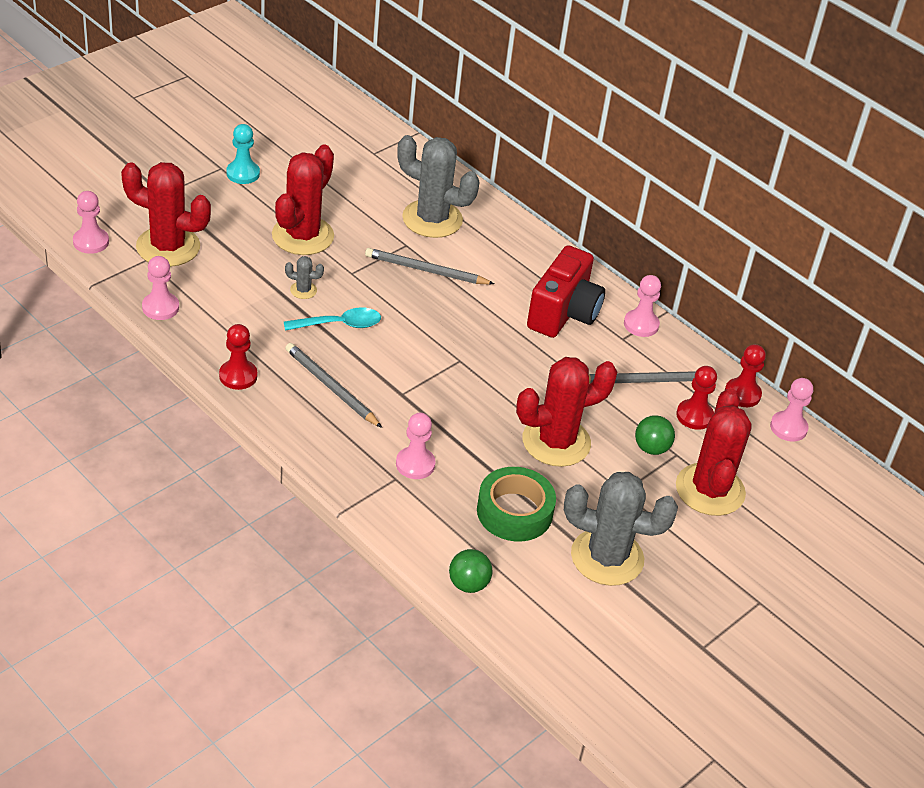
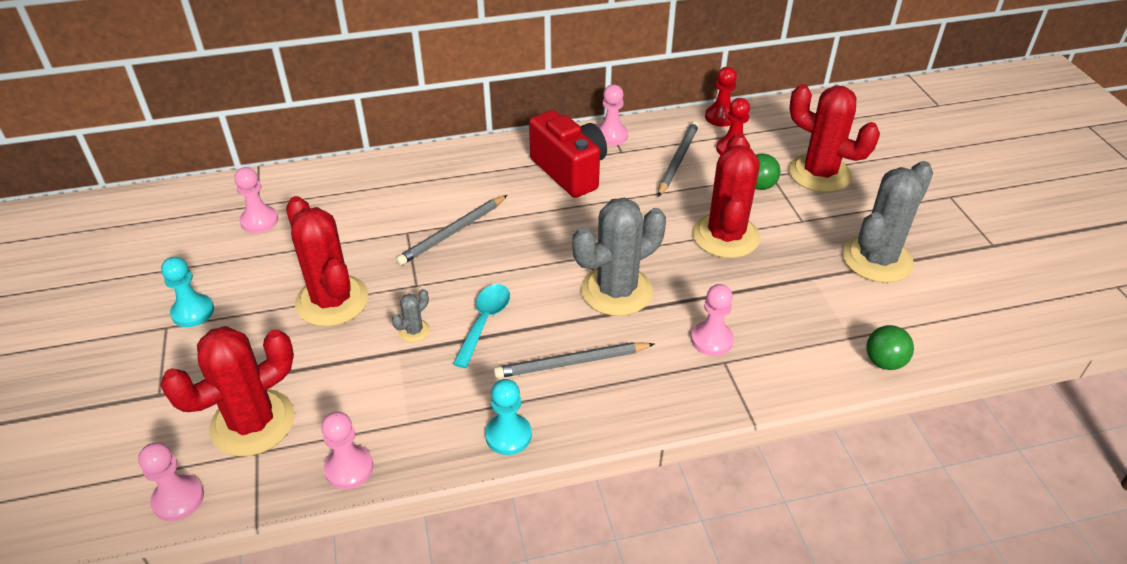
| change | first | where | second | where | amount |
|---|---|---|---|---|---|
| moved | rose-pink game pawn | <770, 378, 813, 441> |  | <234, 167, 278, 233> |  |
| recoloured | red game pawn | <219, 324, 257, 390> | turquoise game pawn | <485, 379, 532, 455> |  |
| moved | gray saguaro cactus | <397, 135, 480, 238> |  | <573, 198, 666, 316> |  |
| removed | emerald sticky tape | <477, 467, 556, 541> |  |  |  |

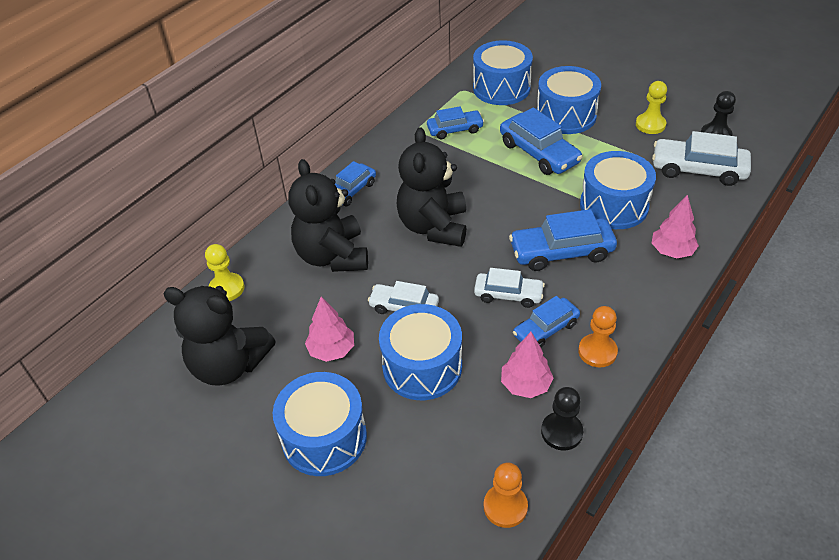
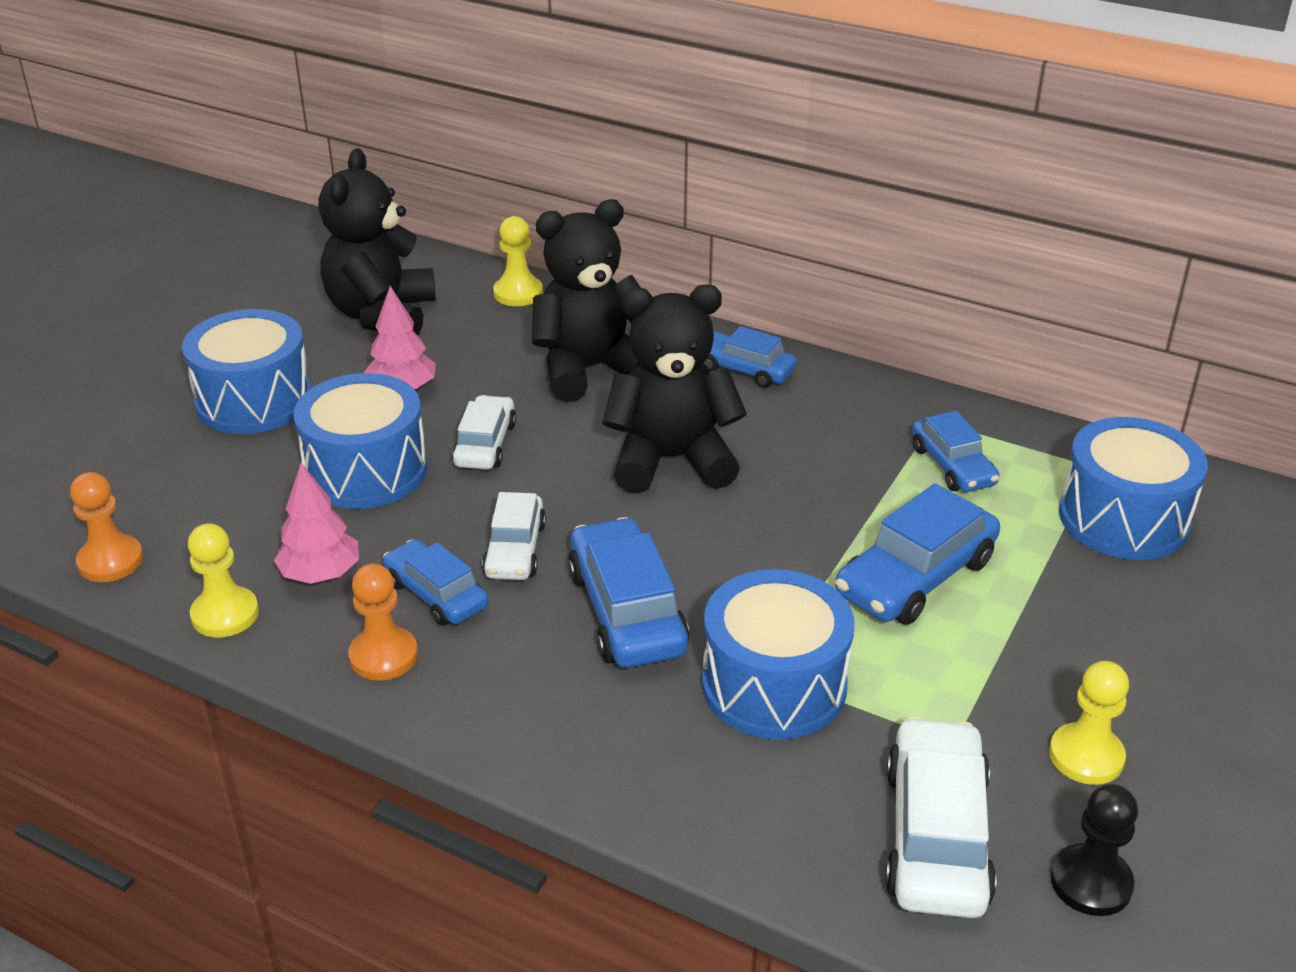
| change | first | where | second | where | amount |
|---|---|---|---|---|---|
| recoloured | ebony game pawn | <541, 387, 583, 451> | golden game pawn | <188, 523, 259, 638> |  |
| removed | blue toy drum | <537, 66, 601, 134> |  |  |  |
| removed | rose-pink tree | <652, 195, 699, 258> |  |  |  |

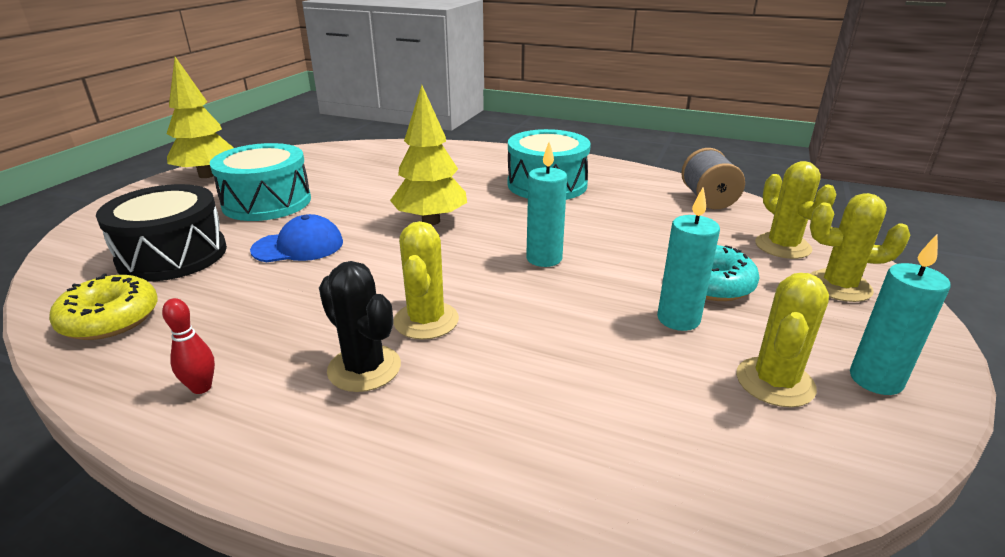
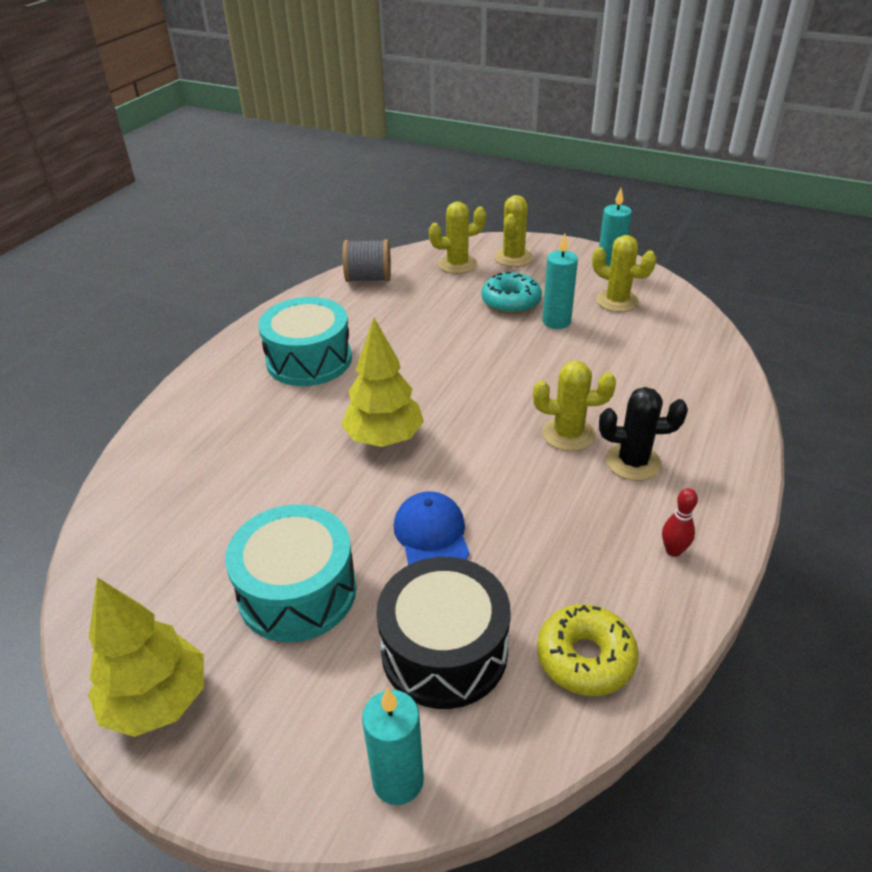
| change | first | where | second | where | amount |
|---|---|---|---|---|---|
| moved | turquoise pillar candle | <526, 142, 567, 267> |  | <362, 688, 424, 805> |  |
| turned | ebony saguaro cactus | <319, 261, 401, 392> |  | <599, 387, 688, 481> | 45 degrees clockwise |

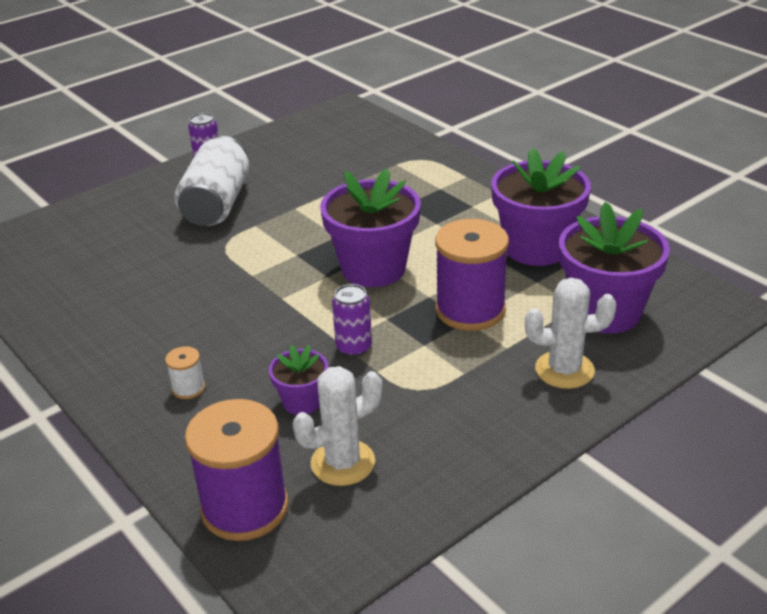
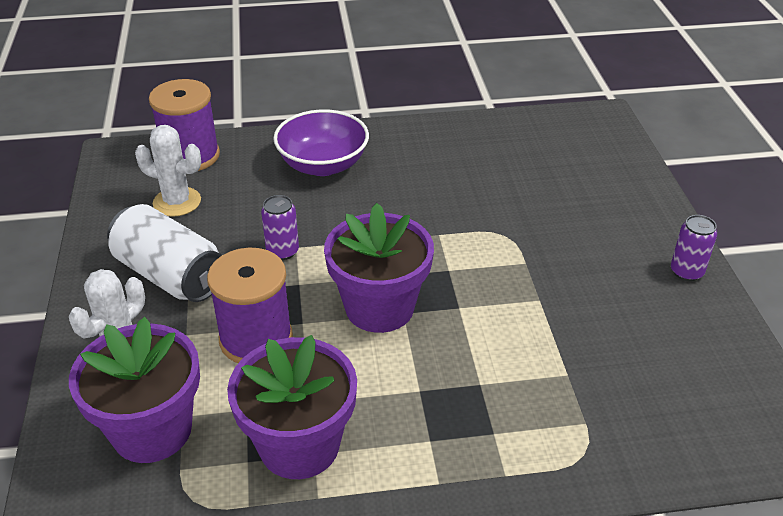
| change | first | where | second | where | amount |
|---|---|---|---|---|---|
| moved | snow-white can | <175, 136, 249, 226> |  | <107, 204, 222, 302> |  |
| turned | snow-white saguaro cactus | <293, 366, 382, 486> |  | <135, 125, 201, 217> | 75 degrees counterclockwise |
| replaced | snow-white spool | <165, 346, 205, 399> | royal purple deep dish | <273, 110, 369, 176> |  |
| removed | royal purple flower pot | <269, 345, 328, 415> |  |  |  |

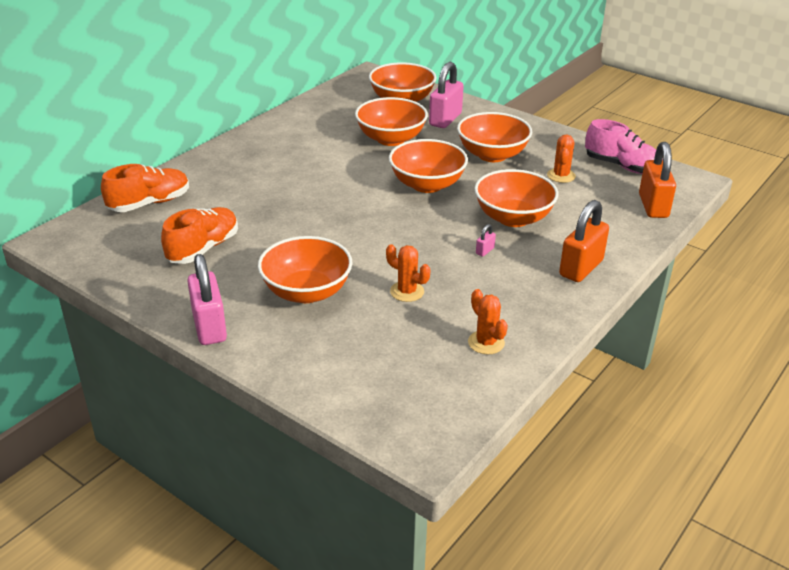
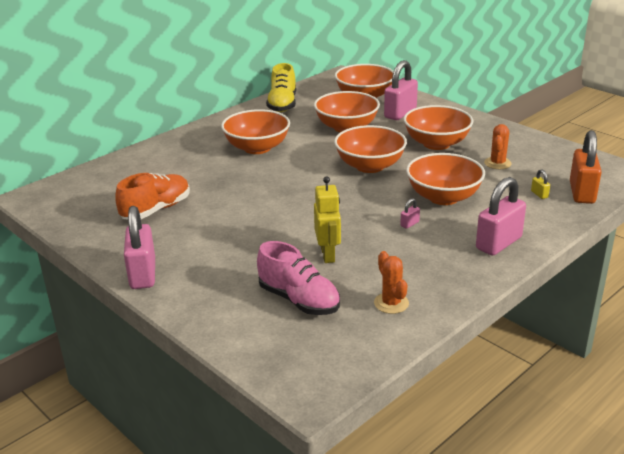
| change | first | where | second | where | amount |
|---|---|---|---|---|---|
| moved | orange-coloured deep dish | <258, 236, 353, 303> |  | <221, 109, 290, 154> |  |
| moved | rose-pink shoe | <585, 119, 663, 174> |  | <257, 241, 340, 315> |  |
| added |  |  | golden shoe | <266, 63, 296, 112> |  |
| replaced | orange-coloured saguaro cactus | <386, 244, 430, 302> | golden toy robot | <314, 176, 341, 263> |  |
| recoloured | orange-coloured lock | <559, 200, 609, 282> | rose-pink lock | <476, 177, 526, 255> |  |
| added |  |  | golden lock | <531, 169, 550, 199> |  |
| removed | orange-coloured shoe | <101, 164, 189, 212> |  |  |  |

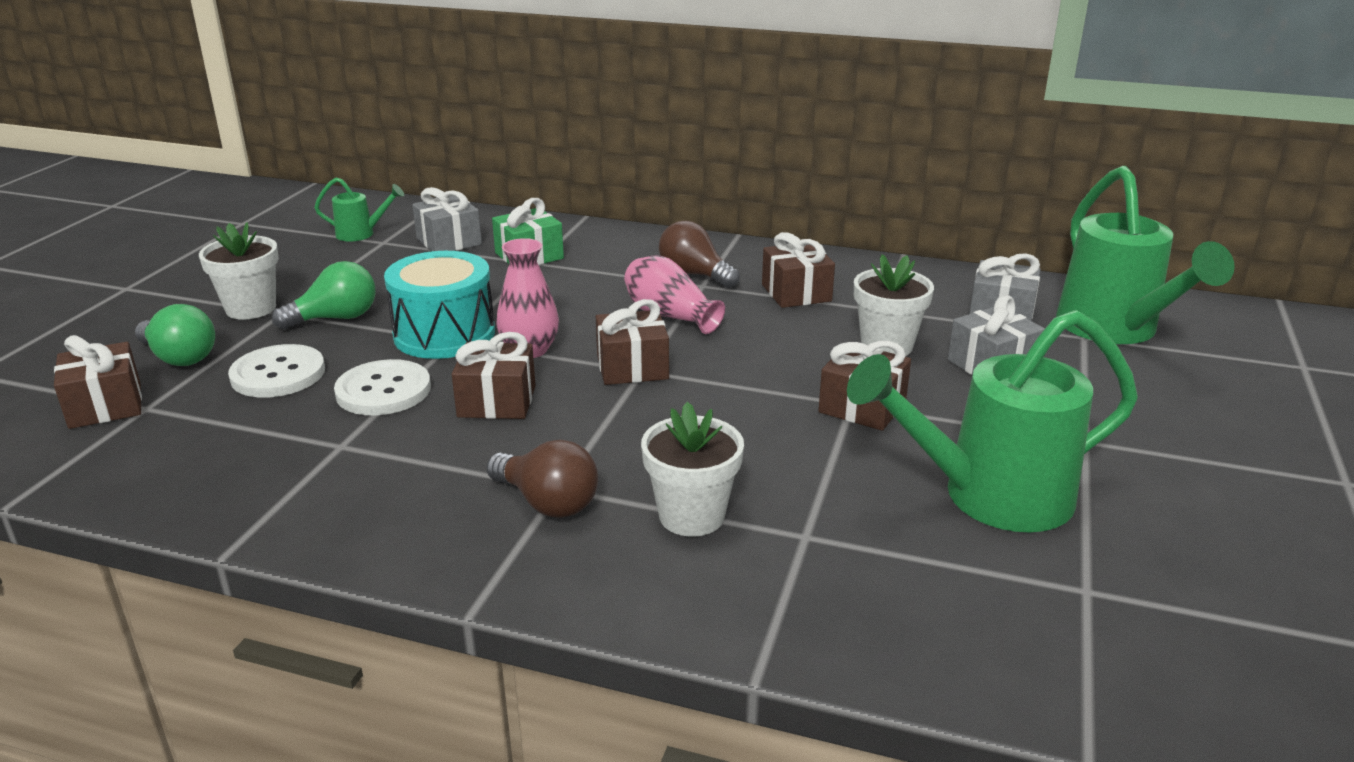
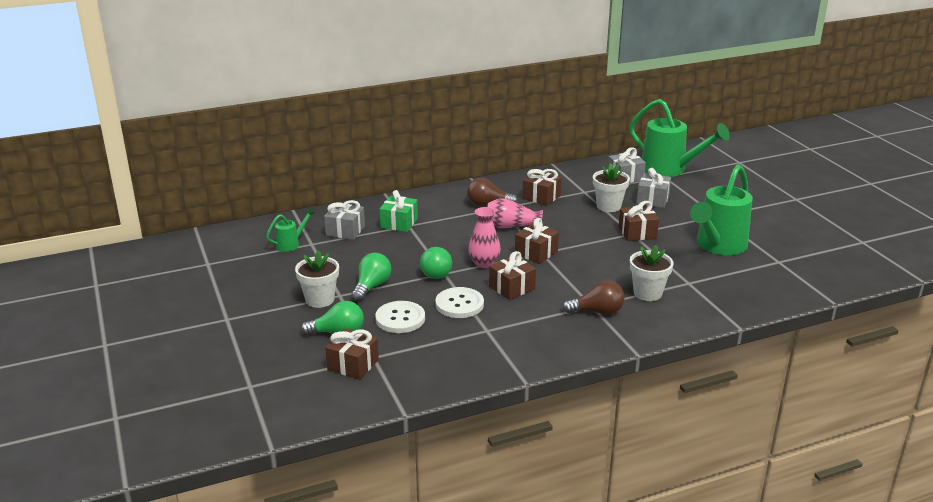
| change | first | where | second | where | amount |
|---|---|---|---|---|---|
| replaced | turquoise toy drum | <384, 251, 495, 359> | emerald light bulb | <420, 247, 452, 279> |  |

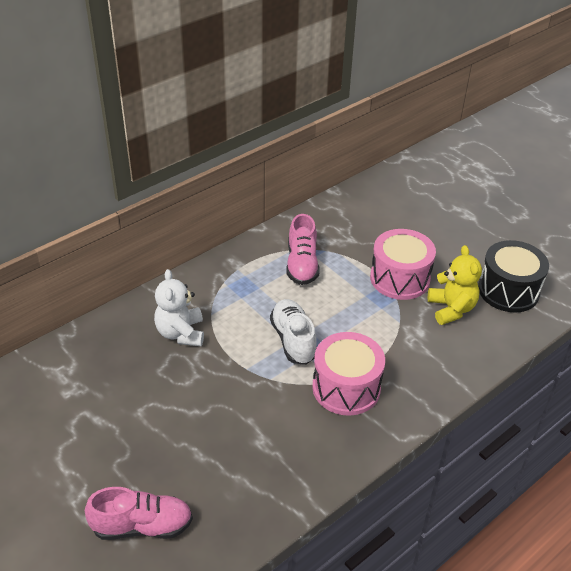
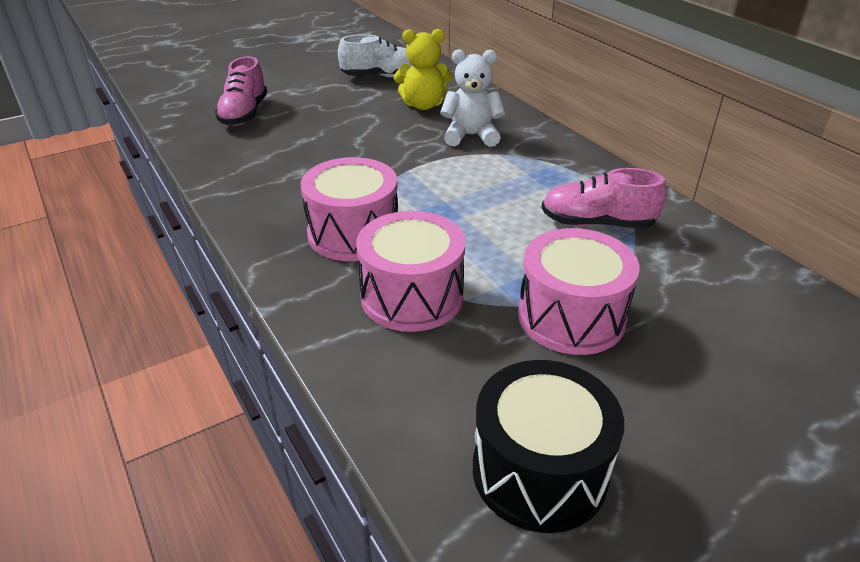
| change | first | where | second | where | amount |
|---|---|---|---|---|---|
| moved | snow-white shoe | <270, 299, 317, 365> |  | <338, 34, 412, 78> |  |
| added |  |  | rose-pink toy drum | <356, 211, 465, 332> |  |
| moved | golden stuffed bear | <428, 245, 482, 325> |  | <394, 29, 452, 110> |  |

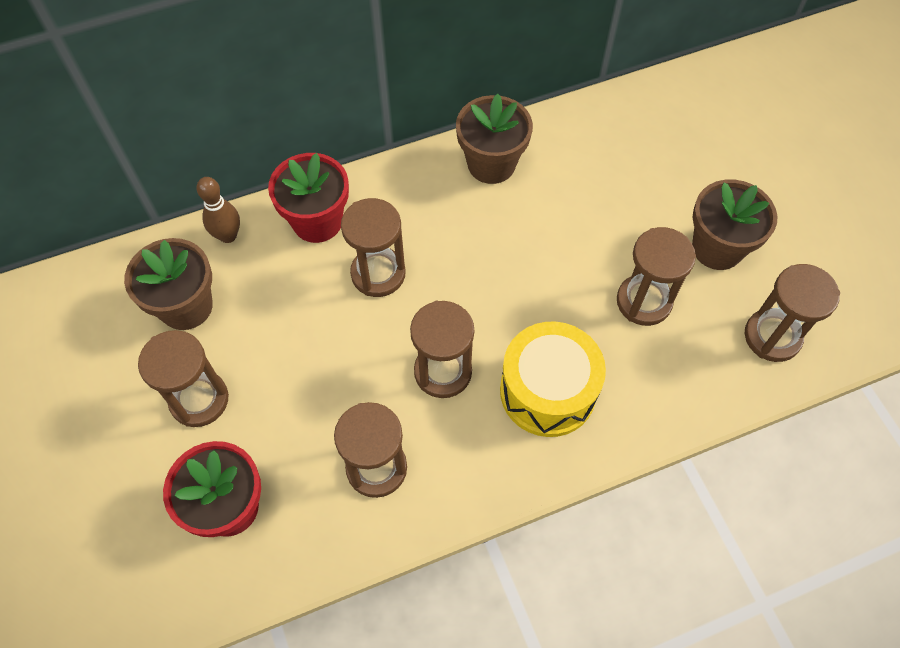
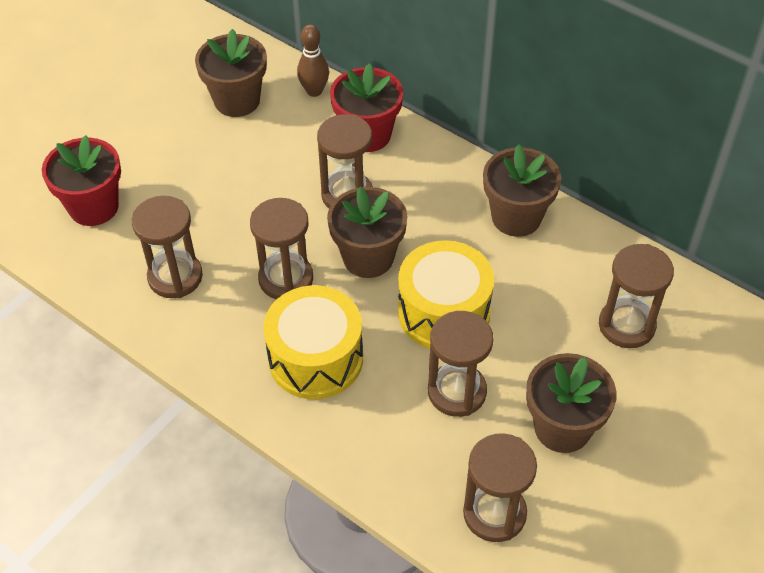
| change | first | where | second | where | amount |
|---|---|---|---|---|---|
| added |  |  | russet flower pot | <327, 187, 407, 278> |  |
| added |  |  | golden toy drum | <398, 240, 494, 349> |  |
| moved | russet hourglass | <138, 330, 229, 427> |  | <599, 244, 674, 348> |  |

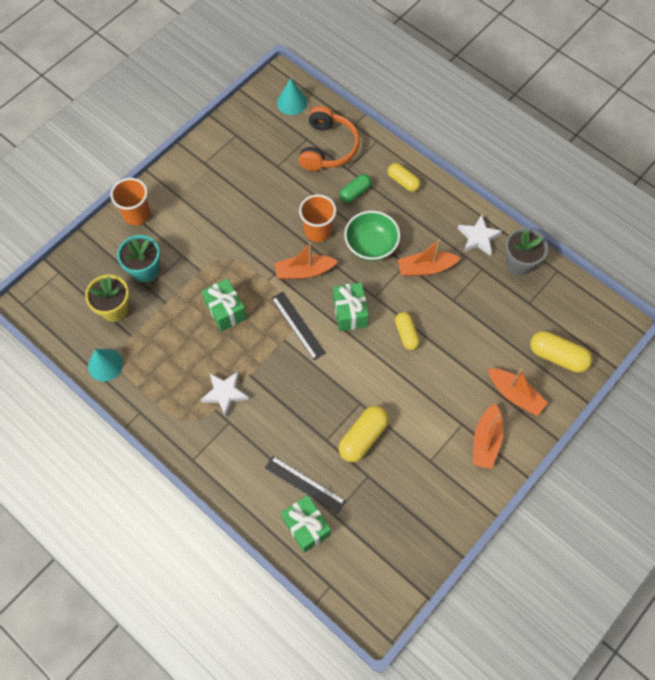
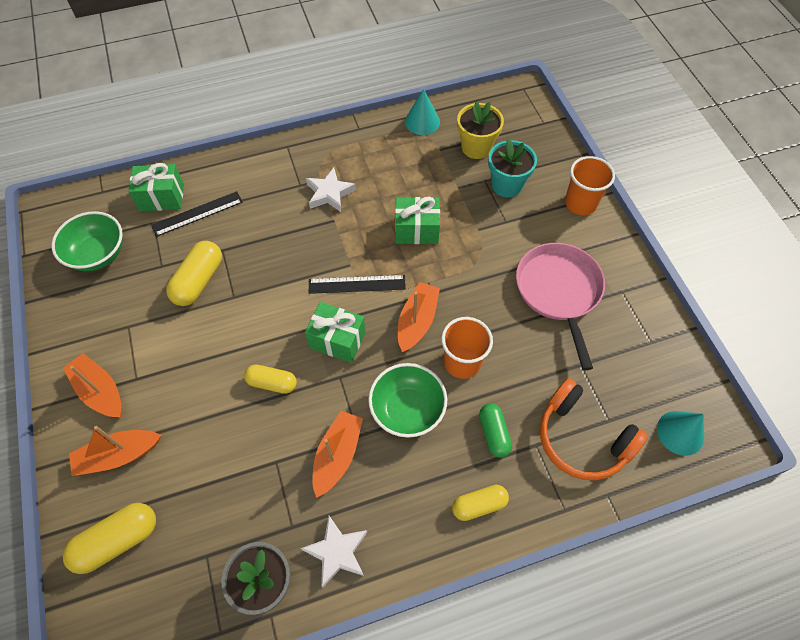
| change | first | where | second | where | amount |
|---|---|---|---|---|---|
| added |  |  | emerald deep dish | <52, 211, 123, 271> |  |
| turned | golden pill shape | <339, 406, 389, 462> |  | <166, 241, 222, 306> | 45 degrees clockwise |
| added |  |  | rose-pink skillet | <516, 243, 605, 370> |  |

